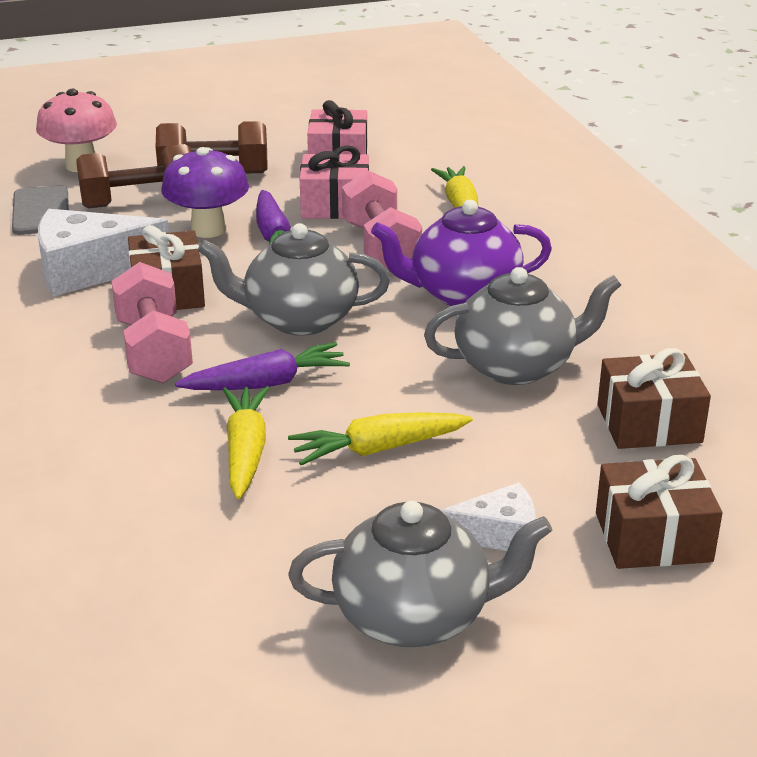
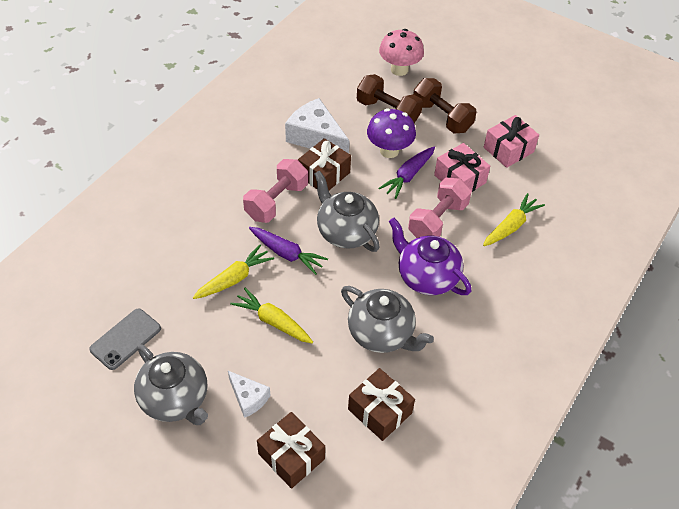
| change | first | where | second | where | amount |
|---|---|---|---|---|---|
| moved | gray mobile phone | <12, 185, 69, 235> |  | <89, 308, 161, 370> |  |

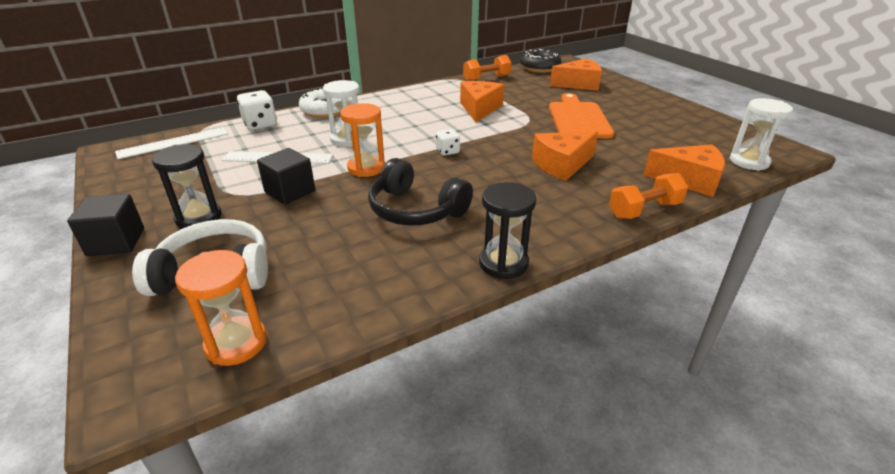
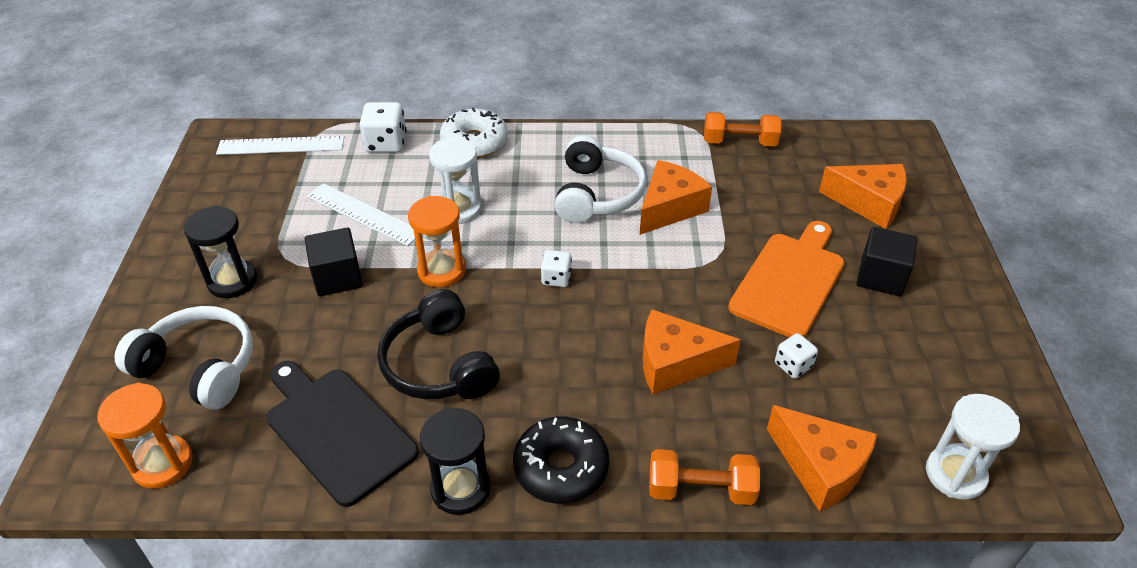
| change | first | where | second | where | amount |
|---|---|---|---|---|---|
| added |  |  | ebony cutting board | <267, 361, 419, 507> |  |
| moved | ebony donut | <520, 49, 562, 73> |  | <513, 417, 609, 504> |  |
| added |  |  | snow-white over-ear headphones | <555, 135, 647, 223> |  |
| added |  |  | snow-white dice | <775, 333, 818, 379> |  |
| moved | ebony solid cube | <67, 194, 144, 256> |  | <857, 227, 918, 296> |  |

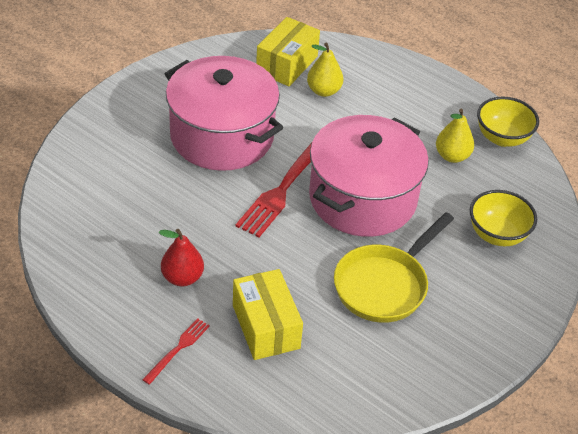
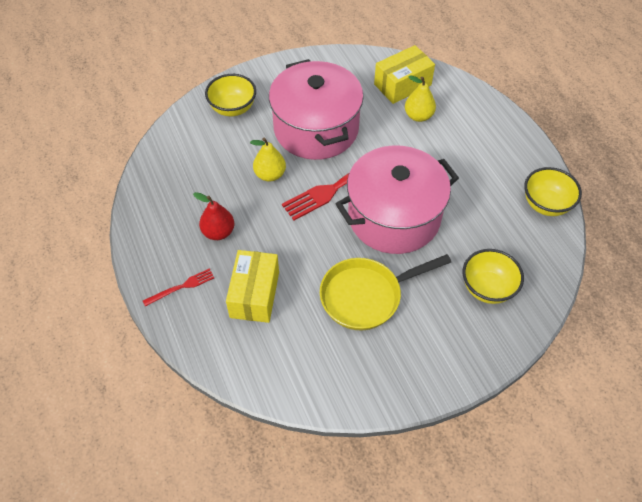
| change | first | where | second | where | amount |
|---|---|---|---|---|---|
| added |  |  | golden deep dish | <205, 74, 256, 116> |  |
| moved | golden pear | <436, 109, 474, 163> |  | <250, 138, 286, 182> |  |

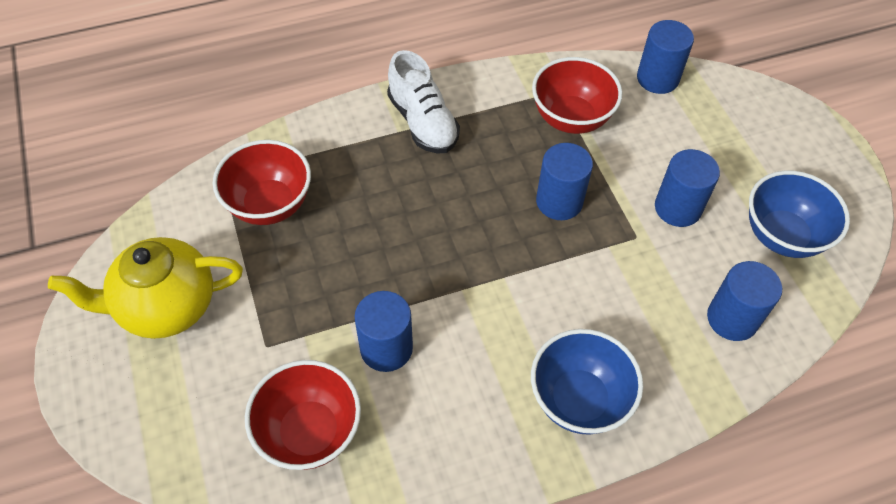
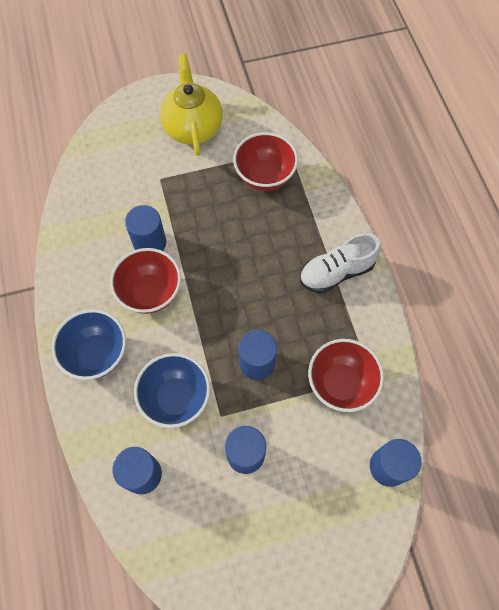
| change | first | where | second | where | amount |
|---|---|---|---|---|---|
| moved | red deep dish | <245, 360, 361, 470> |  | <110, 248, 181, 314> |  |
| moved | blue deep dish | <749, 171, 850, 258> |  | <134, 353, 210, 428> |  |

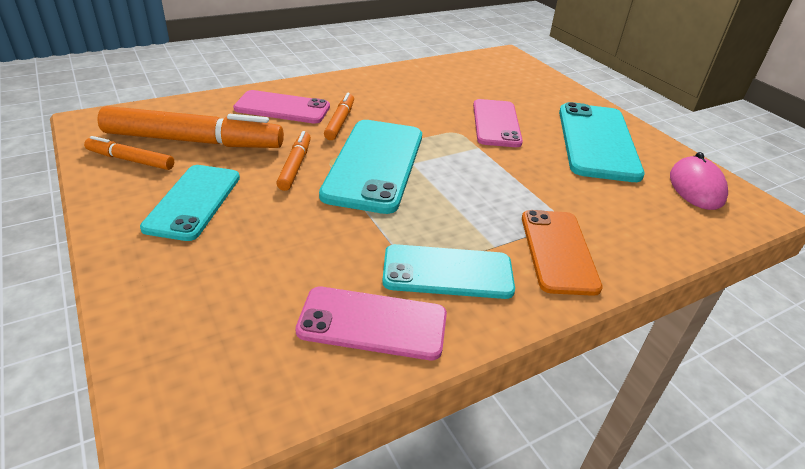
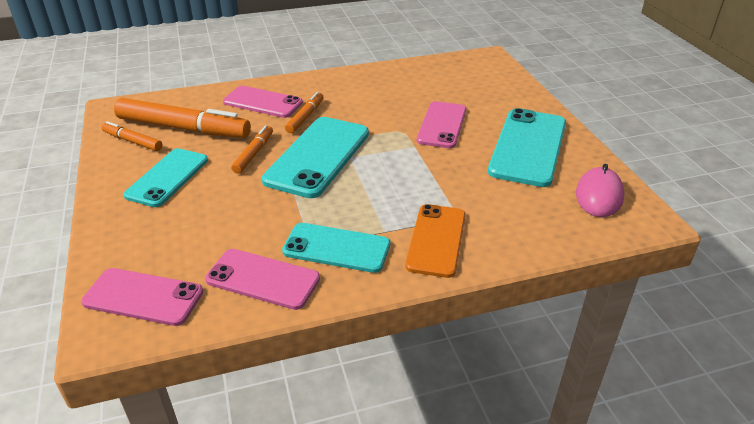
| change | first | where | second | where | amount |
|---|---|---|---|---|---|
| added |  |  | rose-pink mobile phone | <81, 268, 203, 326> |  |

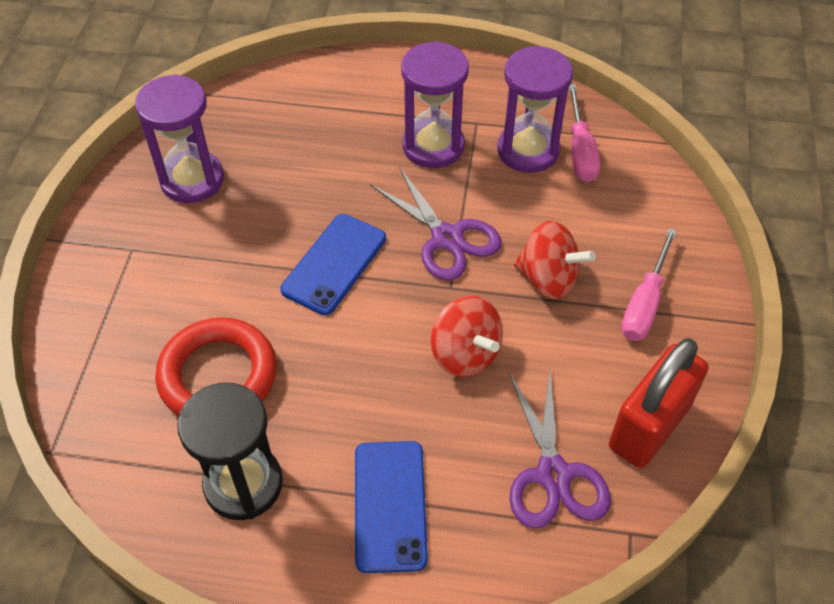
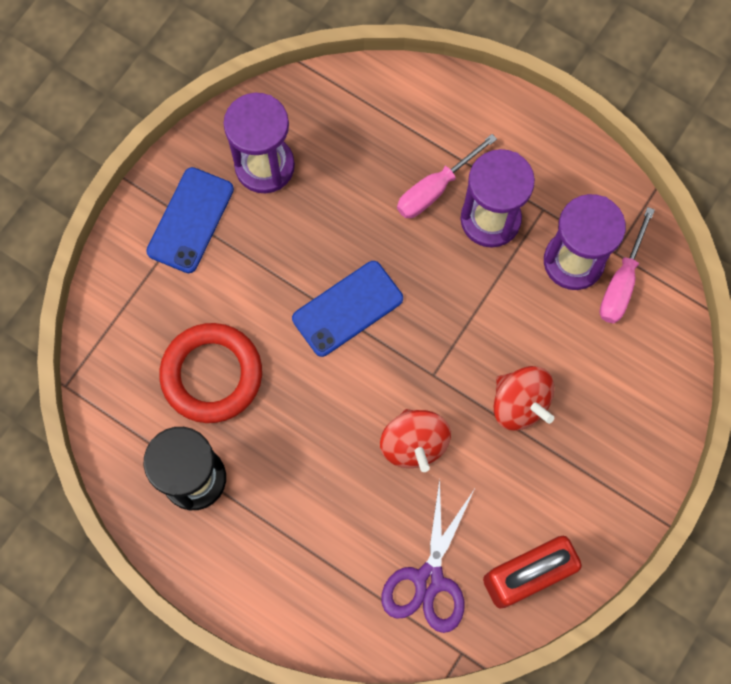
| change | first | where | second | where | amount |
|---|---|---|---|---|---|
| moved | blue mobile phone | <355, 441, 428, 573> |  | <146, 167, 234, 273> |  |
| moved | rose-pink screwdriver | <621, 228, 677, 341> |  | <397, 134, 497, 218> |  |
| removed | royal purple scissors | <370, 167, 502, 281> |  |  |  |

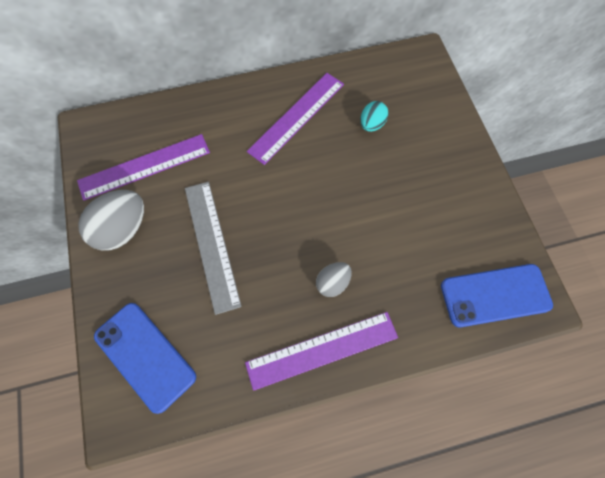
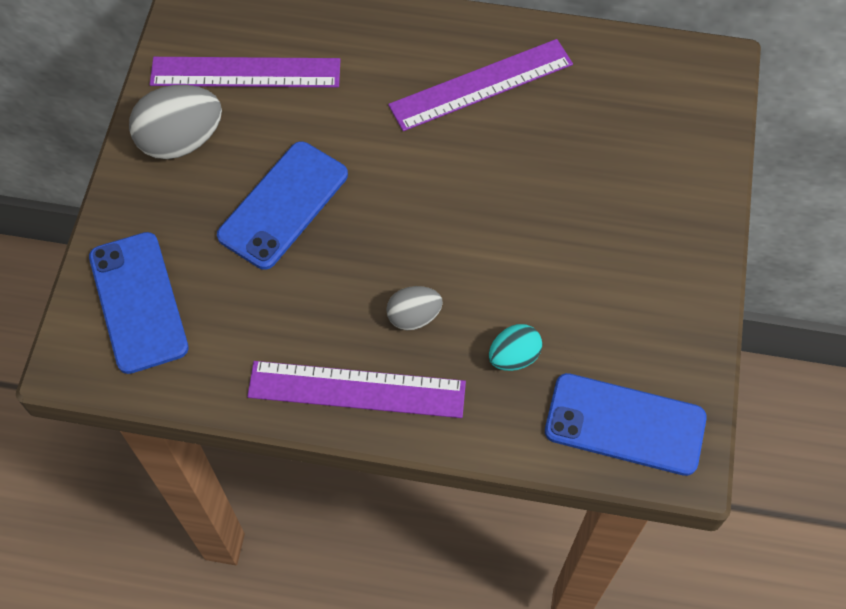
| change | first | where | second | where | amount |
|---|---|---|---|---|---|
| replaced | gray measuring stick | <185, 182, 242, 315> | blue mobile phone | <217, 141, 348, 270> |  |
| moved | turquoise toy egg | <360, 101, 388, 132> |  | <489, 324, 542, 371> |  |

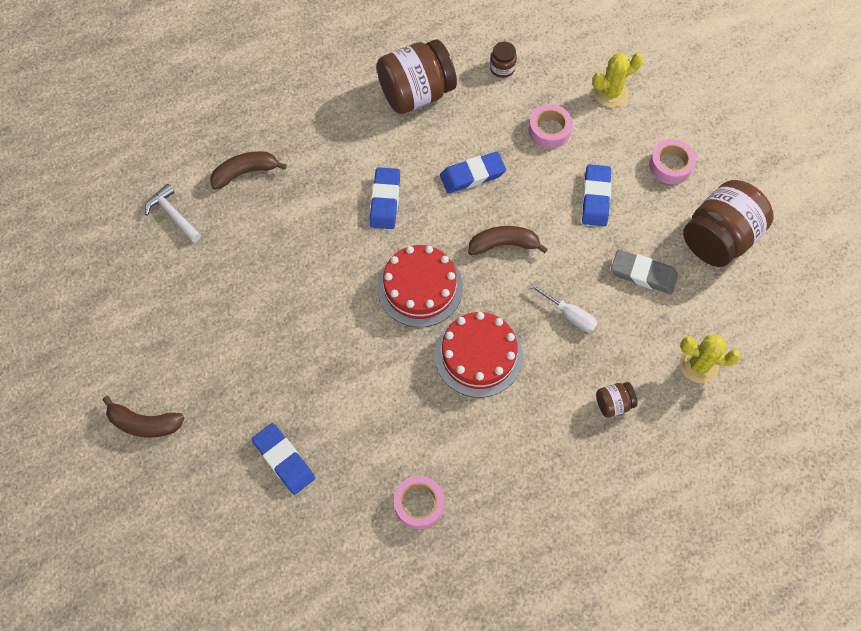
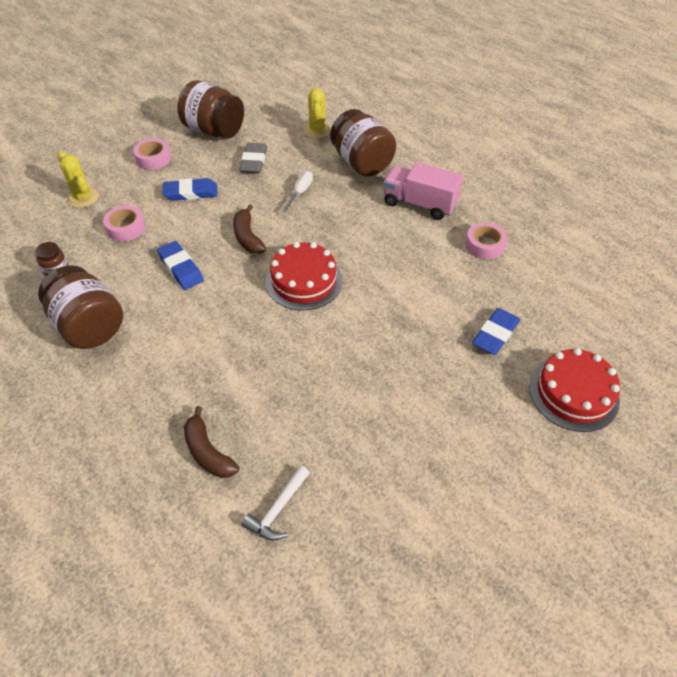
| change | first | where | second | where | amount |
|---|---|---|---|---|---|
| resized | russet preserve jar | <596, 382, 637, 418> |  | <330, 109, 397, 177> | x2.24 |
| added |  |  | rose-pink lorry | <383, 162, 463, 220> |  |
| moved | red cake | <435, 312, 523, 397> |  | <529, 348, 620, 432> |  |
| removed | russet toy banana | <103, 396, 184, 438> |  |  |  |
| removed | blue gum eraser | <370, 167, 400, 229> |  |  |  |

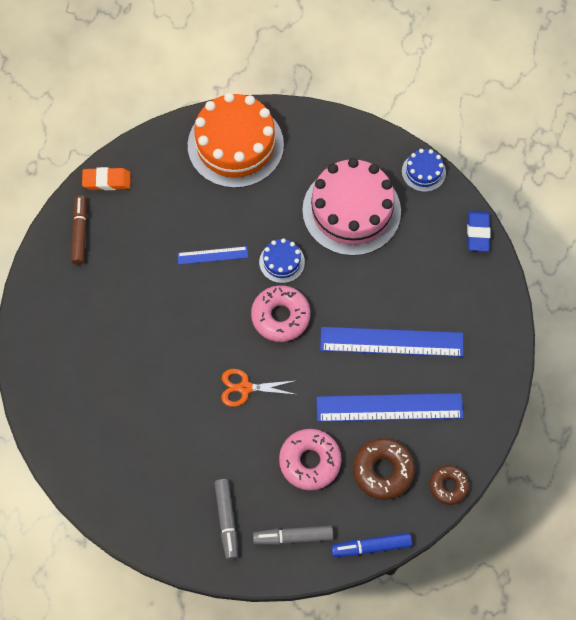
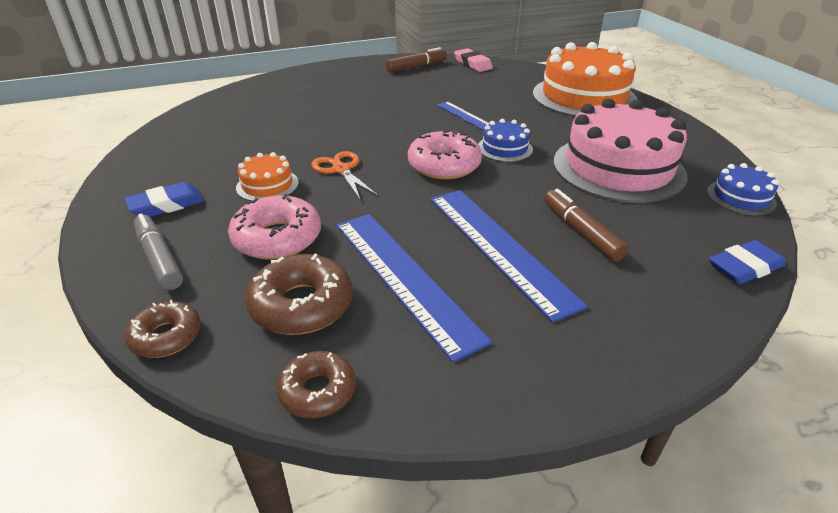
| change | first | where | second | where | amount |
|---|---|---|---|---|---|
| replaced | gray marker | <215, 479, 238, 559> | blue gum eraser | <124, 182, 205, 217> |  |
| replaced | blue marker | <331, 533, 412, 557> | russet donut | <125, 300, 201, 358> |  |
| added |  |  | orange-coloured cake | <236, 152, 299, 201> |  |
| recoloured | orange-coloured gum eraser | <82, 167, 131, 190> | rose-pink gum eraser | <454, 48, 493, 72> |  |
| added |  |  | russet marker | <544, 189, 629, 262> |  |

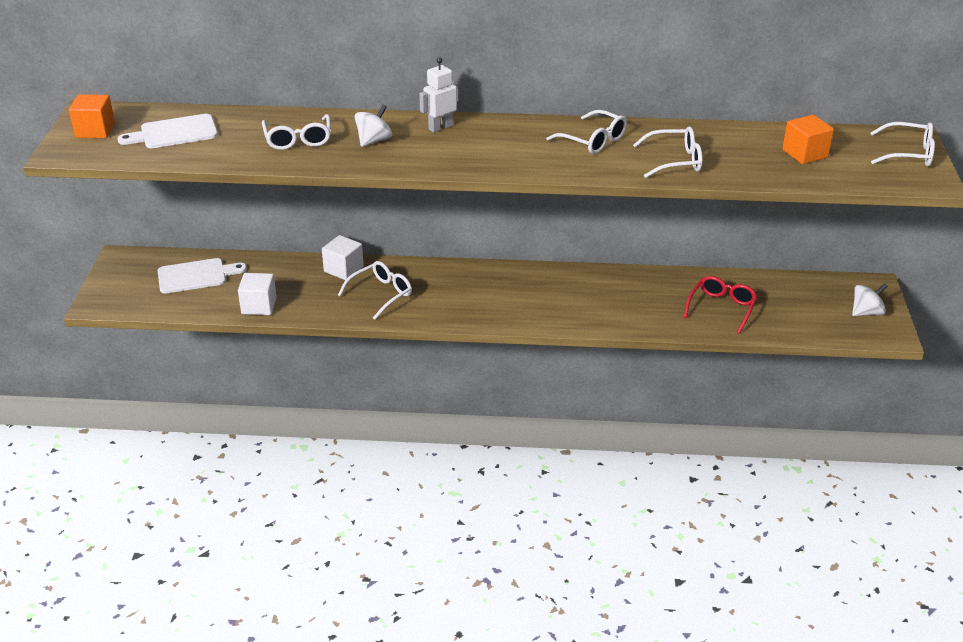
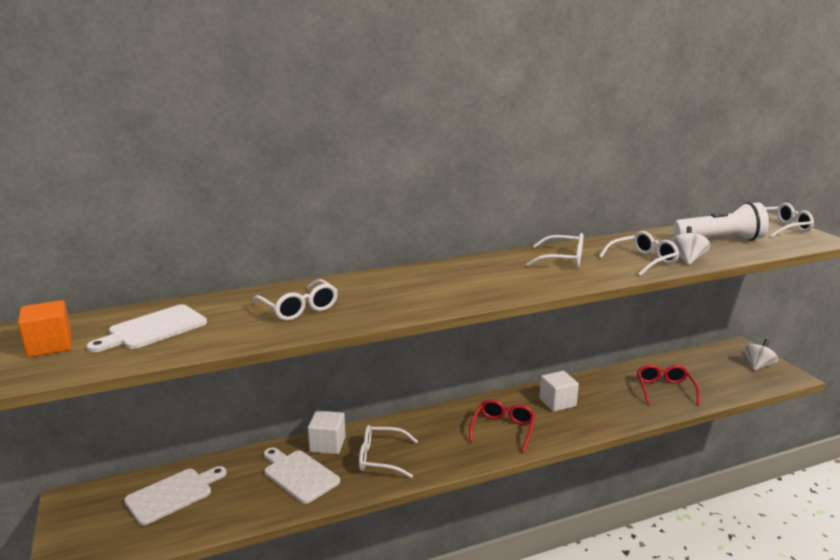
| change | first | where | second | where | amount |
|---|---|---|---|---|---|
| added |  |  | snow-white cutting board | <264, 448, 340, 504> |  |
| turned | snow-white eyeglasses | <338, 261, 412, 320> |  | <359, 425, 418, 478> | 105 degrees counterclockwise |
| added |  |  | red eyeglasses | <469, 399, 535, 453> |  |
| moved | snow-white solid cube | <238, 273, 277, 315> |  | <539, 371, 579, 412> |  |
| moved | snow-white spinning top | <355, 105, 392, 147> |  | <670, 226, 710, 265> |  |
| replaced | orange-coloured solid cube | <782, 115, 834, 164> | snow-white torch | <673, 202, 769, 241> |  |
| removed | snow-white toy robot | <419, 58, 458, 133> |  |  |  |

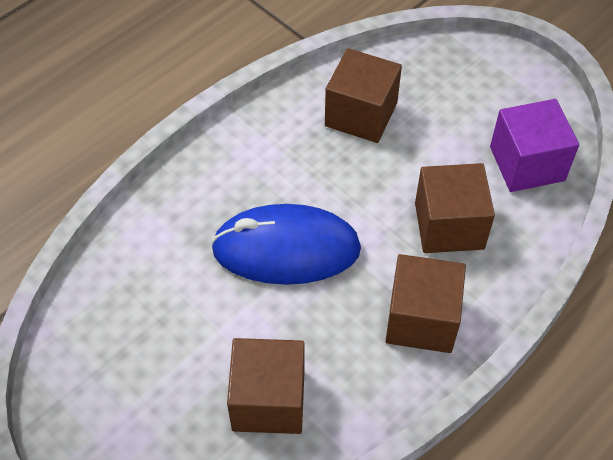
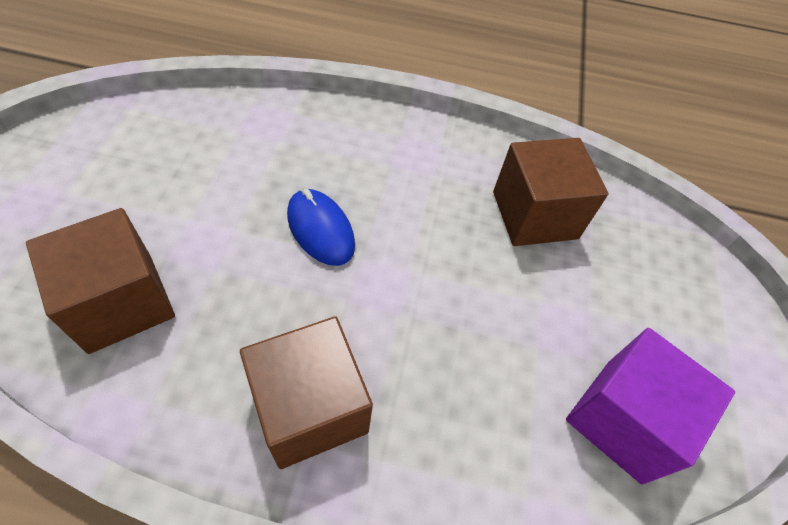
| change | first | where | second | where | amount |
|---|---|---|---|---|---|
| resized | blue mouse | <211, 204, 361, 285> |  | <287, 189, 355, 266> | x0.55 |
| removed | russet solid cube | <415, 163, 495, 253> |  |  |  |

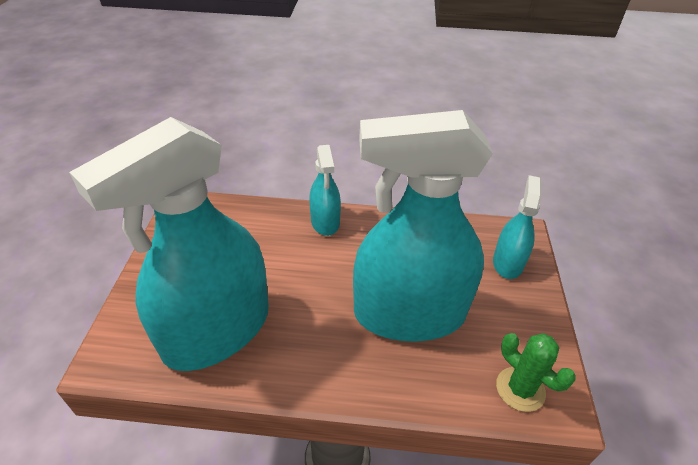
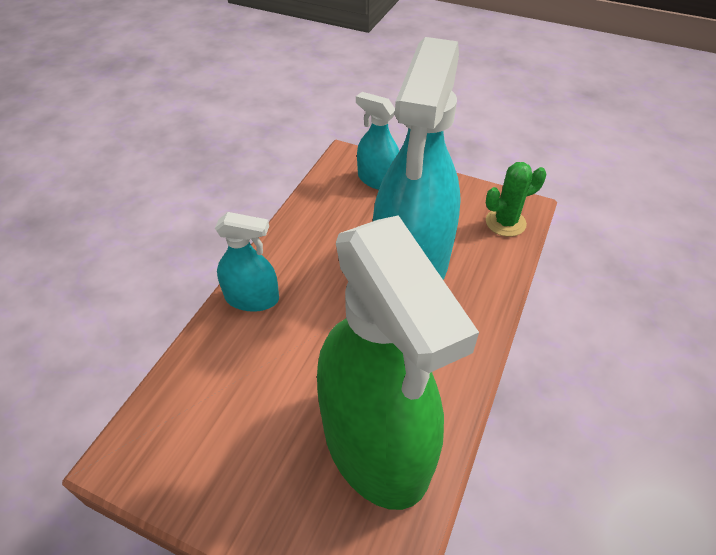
| change | first | where | second | where | amount |
|---|---|---|---|---|---|
| recoloured | turquoise spray bottle | <69, 117, 269, 371> | emerald spray bottle | <317, 215, 479, 510> |  |

